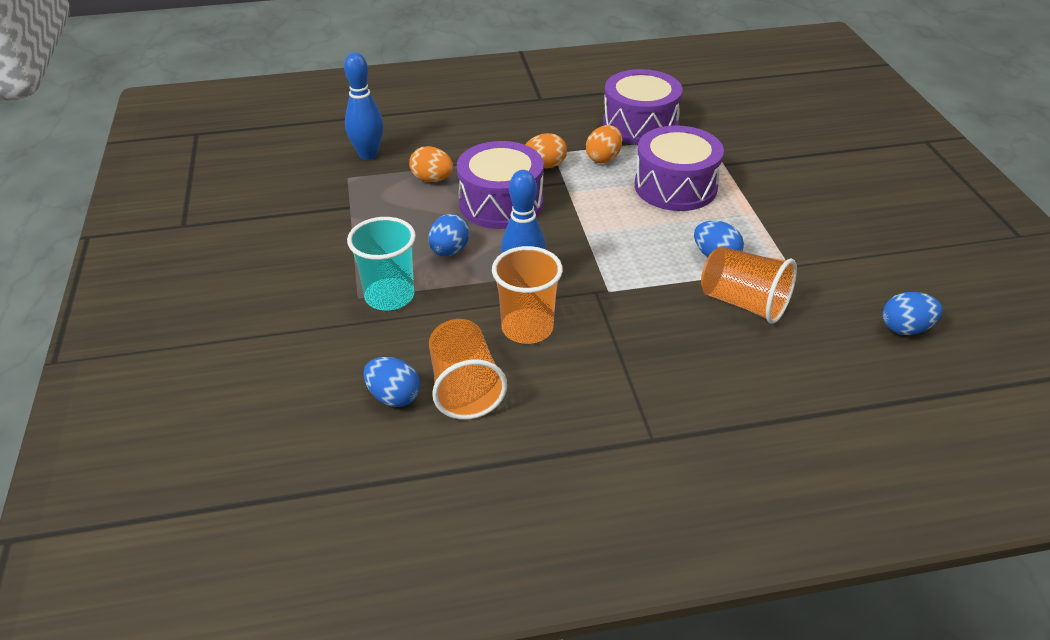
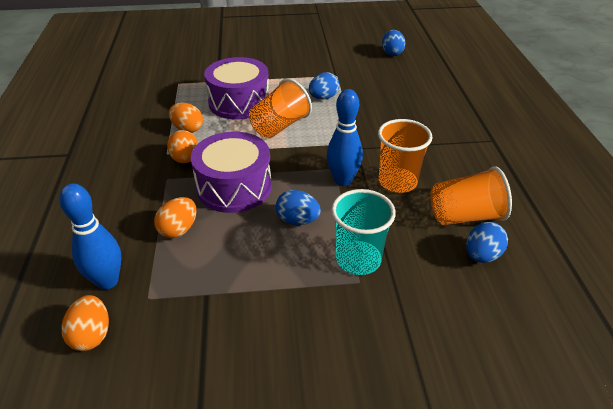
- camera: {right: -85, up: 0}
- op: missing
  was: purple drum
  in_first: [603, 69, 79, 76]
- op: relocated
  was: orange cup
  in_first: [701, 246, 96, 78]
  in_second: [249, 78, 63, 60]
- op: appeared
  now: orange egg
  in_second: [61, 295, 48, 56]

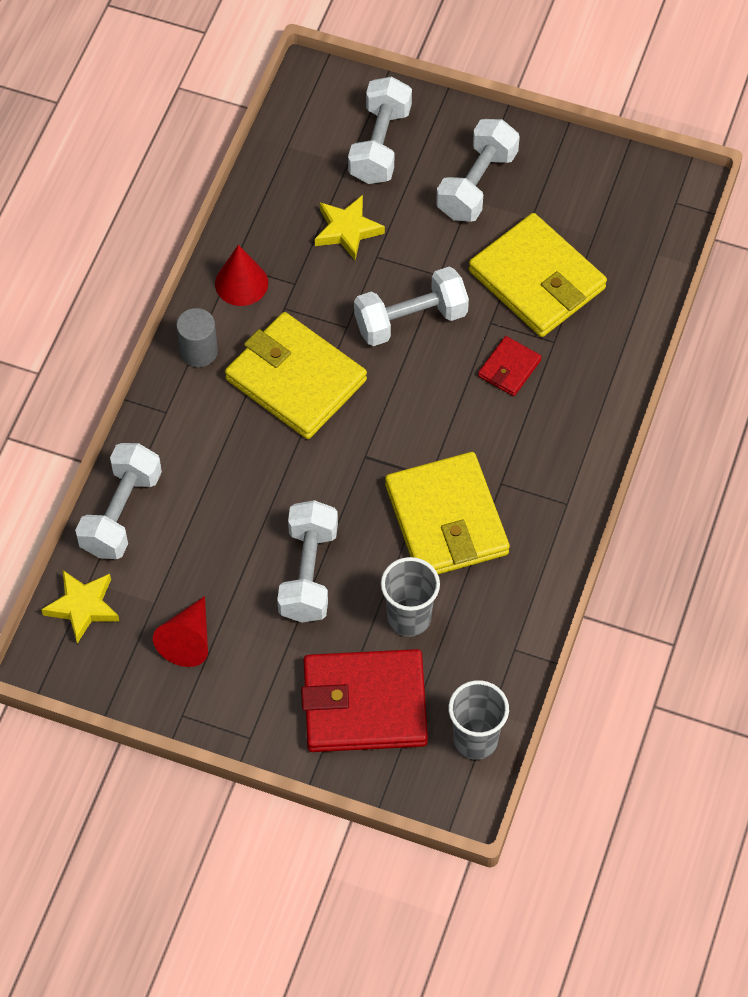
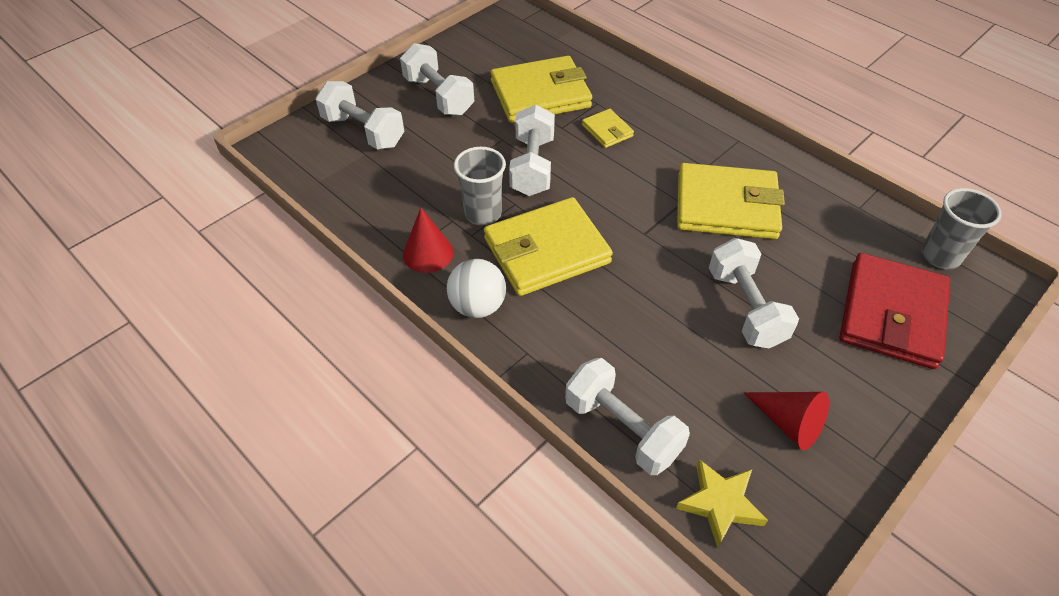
- camera: {right: -65, up: -10}
- op: exchanged
  was: grey cylinder
  now: white ball
  in_first: [176, 308, 42, 59]
  in_second: [447, 259, 59, 59]
- op: spun
  was: white dumbbell
  in_first: [277, 500, 61, 123]
  in_second: [709, 238, 90, 110]
  clockwise: 45
- op: missing
  was: yellow star
  in_first: [315, 195, 70, 65]
- op: relocated
  was: grey cup
  in_first: [381, 557, 59, 80]
  in_second: [454, 147, 52, 79]
- op: colour
  was: red wallet
  now: yellow wallet
  in_first: [478, 336, 64, 60]
  in_second: [582, 109, 52, 39]

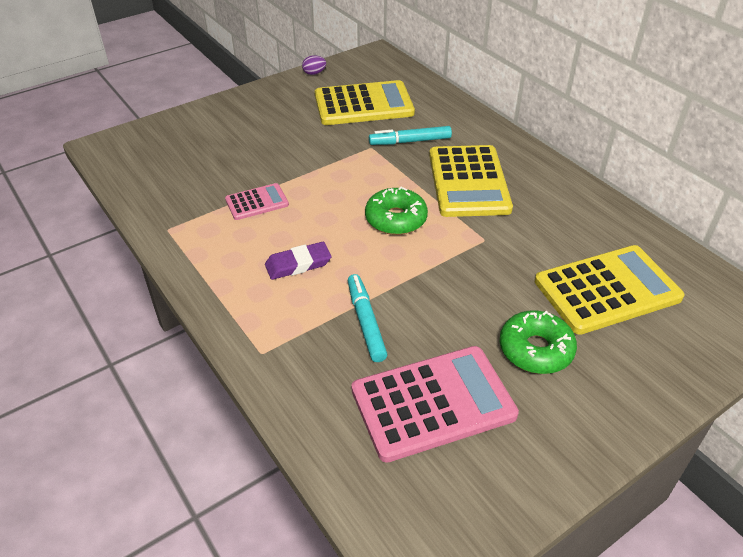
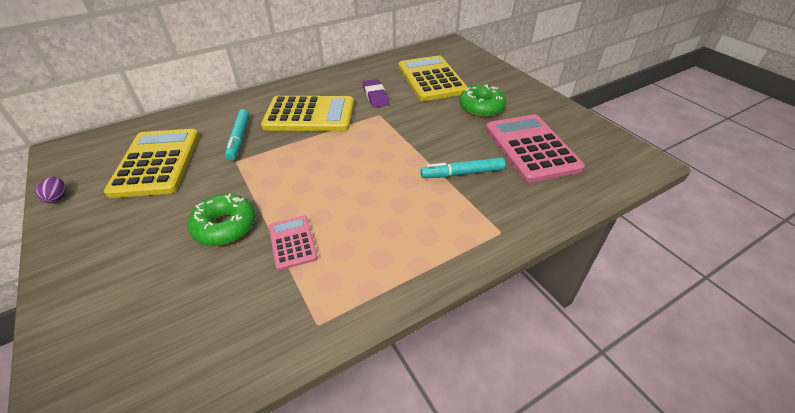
- camera: {right: -85, up: 0}
- op: relocated
  was: purple eraser
  in_first: [265, 242, 67, 38]
  in_second: [363, 79, 26, 29]
- op: relocated
  was: green donut
  in_first: [365, 186, 63, 49]
  in_second: [188, 194, 67, 52]

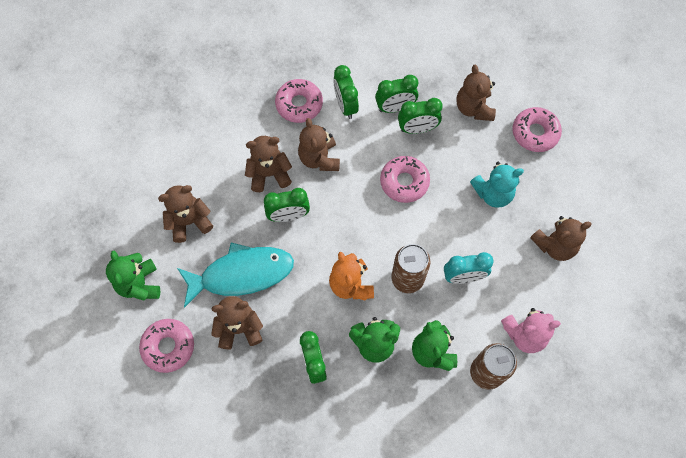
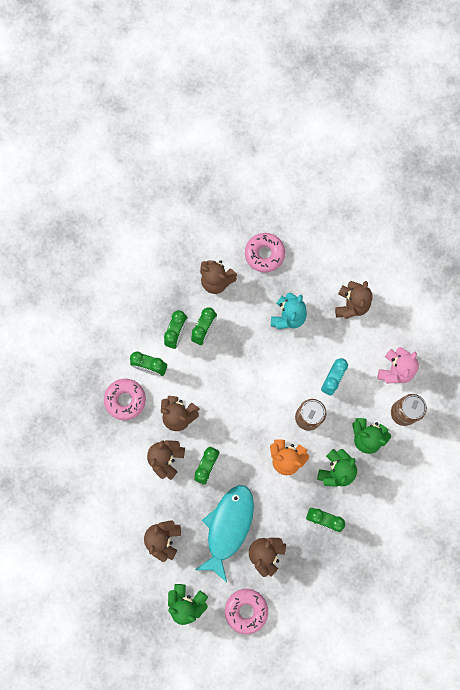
- camera: {right: -55, up: 10}
- op: missing
  was: pink donut
  in_first: [380, 156, 50, 47]

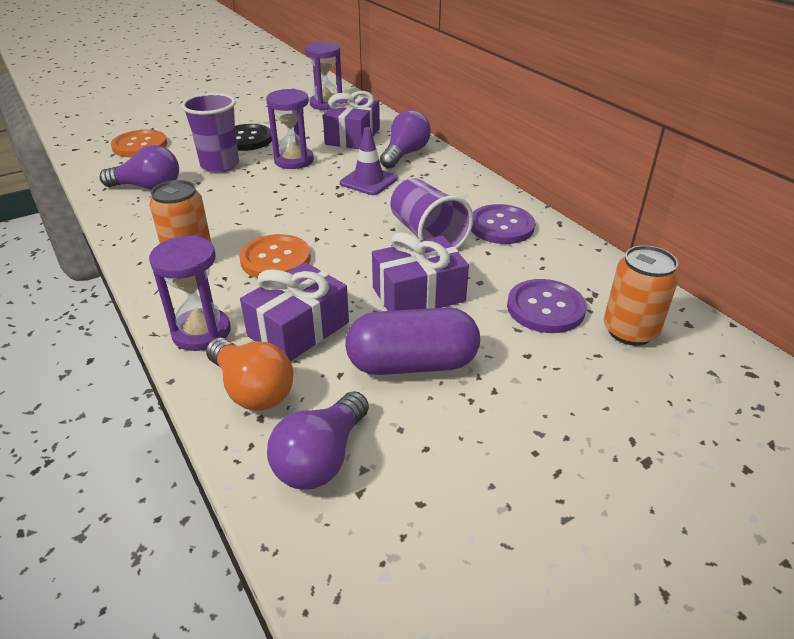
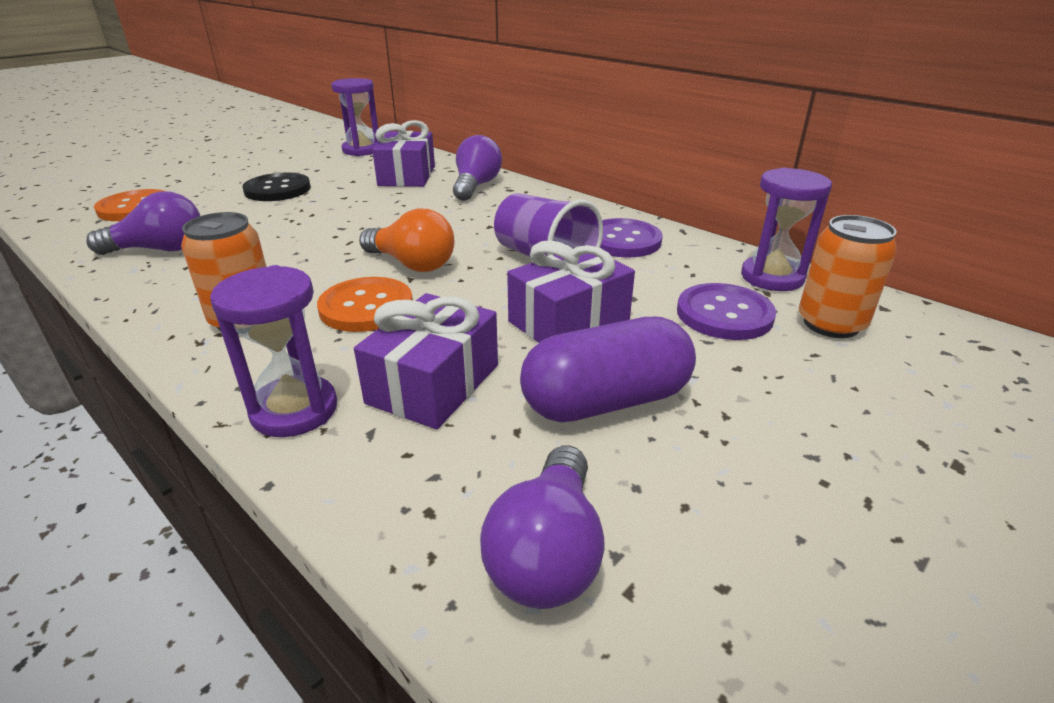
- camera: {right: -15, up: -5}
- op: missing
  was: purple cup
  in_first: [181, 93, 58, 80]
- op: relocated
  was: orange light bulb
  in_first: [206, 338, 87, 73]
  in_second: [359, 209, 95, 63]
- op: relocated
  was: purple hourglass
  in_first: [266, 89, 48, 80]
  in_second: [741, 168, 91, 123]
- op: missing
  was: purple traffic cone
  in_first: [340, 127, 58, 68]

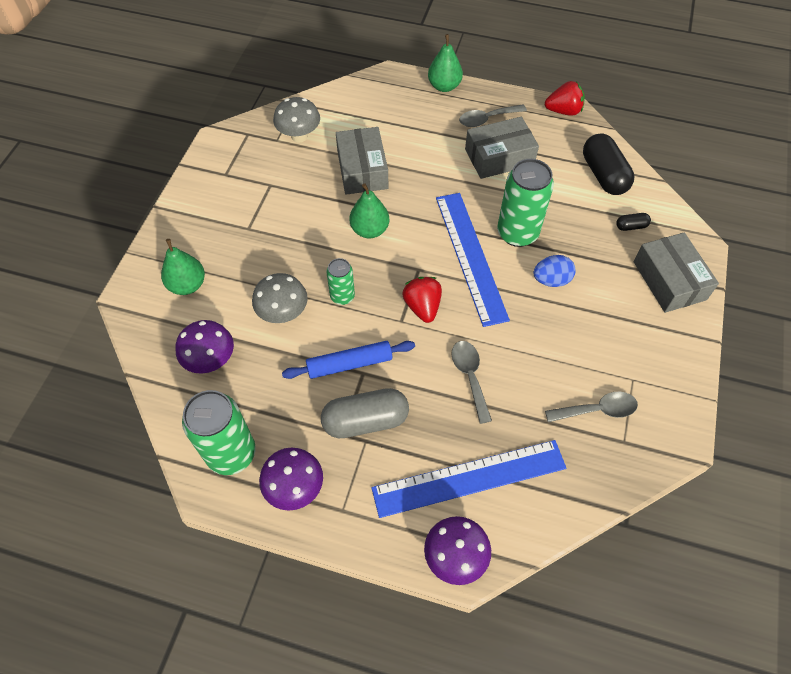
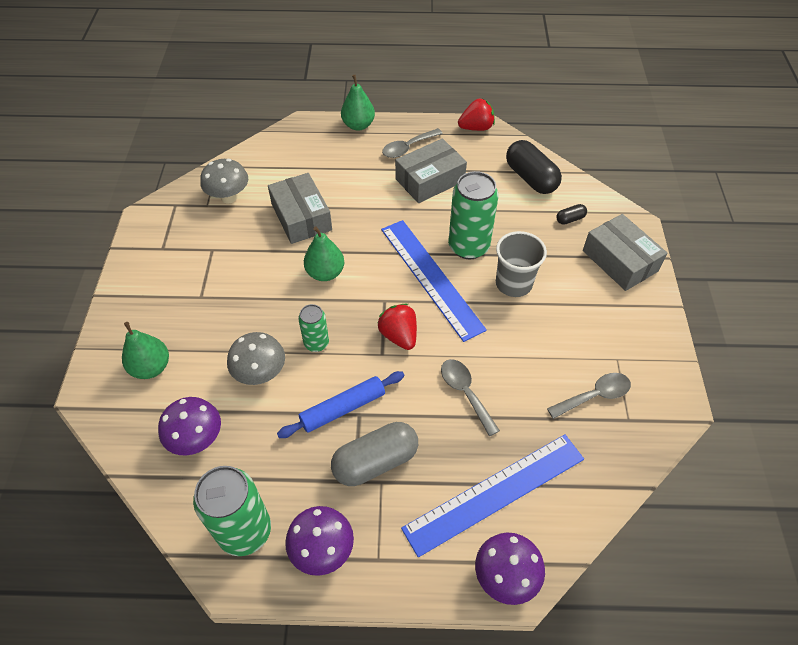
- camera: {right: -15, up: -5}
- op: exchanged
  was: blue egg
  now: grey cup
  in_first: [533, 255, 42, 32]
  in_second: [496, 231, 51, 66]

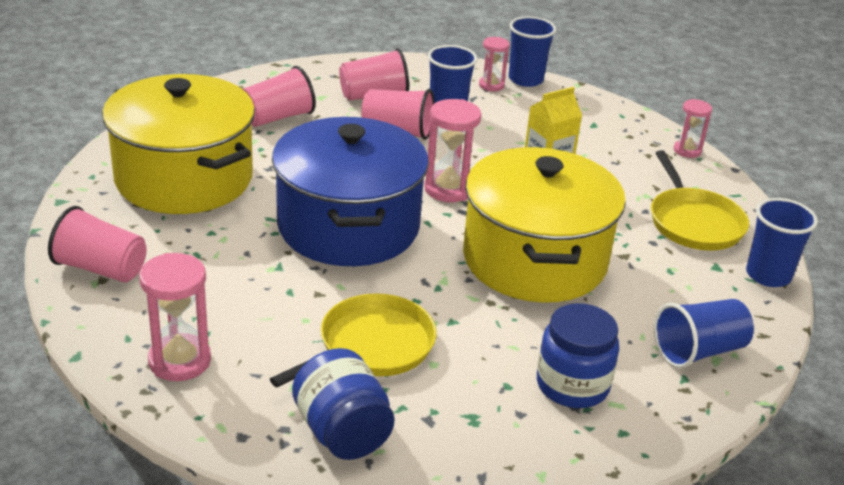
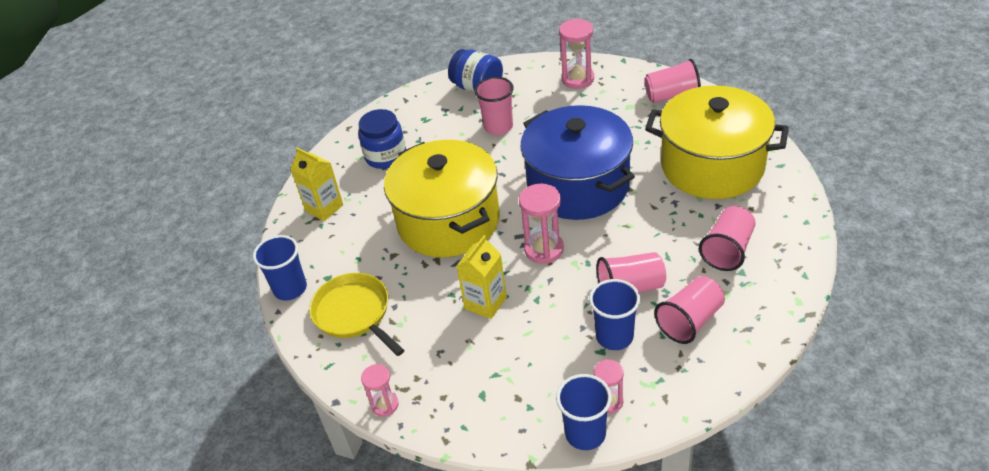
- camera: {right: 160, up: 10}
- op: exchanged
  was: yellow pan
  now: pink cup
  in_first: [270, 293, 167, 94]
  in_second: [475, 77, 39, 58]
- op: exchanged
  was: blue cup
  now: yellow carton
  in_first: [654, 299, 100, 69]
  in_second: [291, 147, 52, 74]

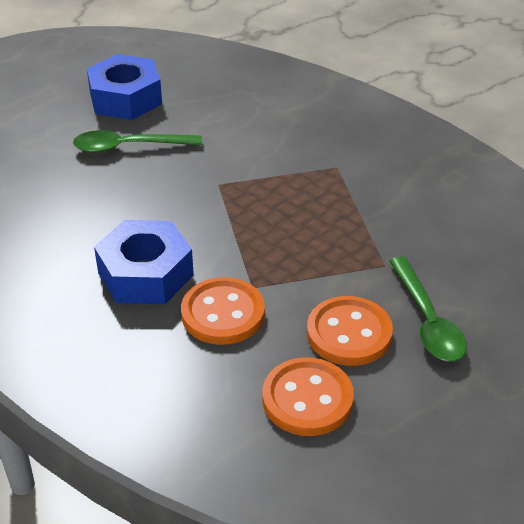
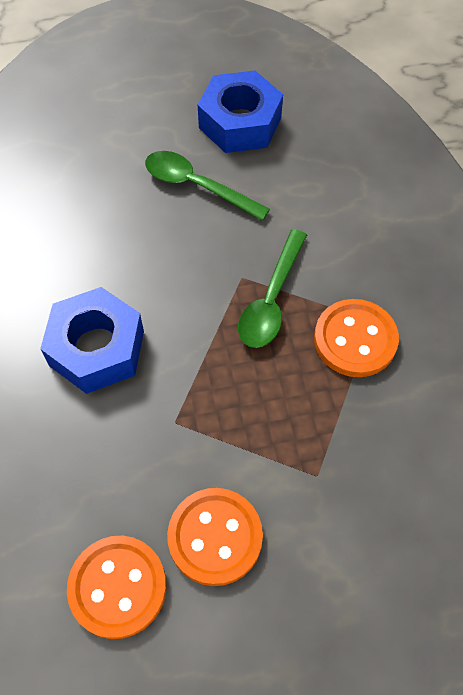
- camera: {right: 35, up: 20}
- op: relocated
  was: orange button
  in_first: [181, 277, 84, 68]
  in_second: [314, 299, 85, 78]
- op: relocated
  was: green spoon
  in_first: [390, 257, 77, 105]
  in_second: [238, 229, 69, 119]

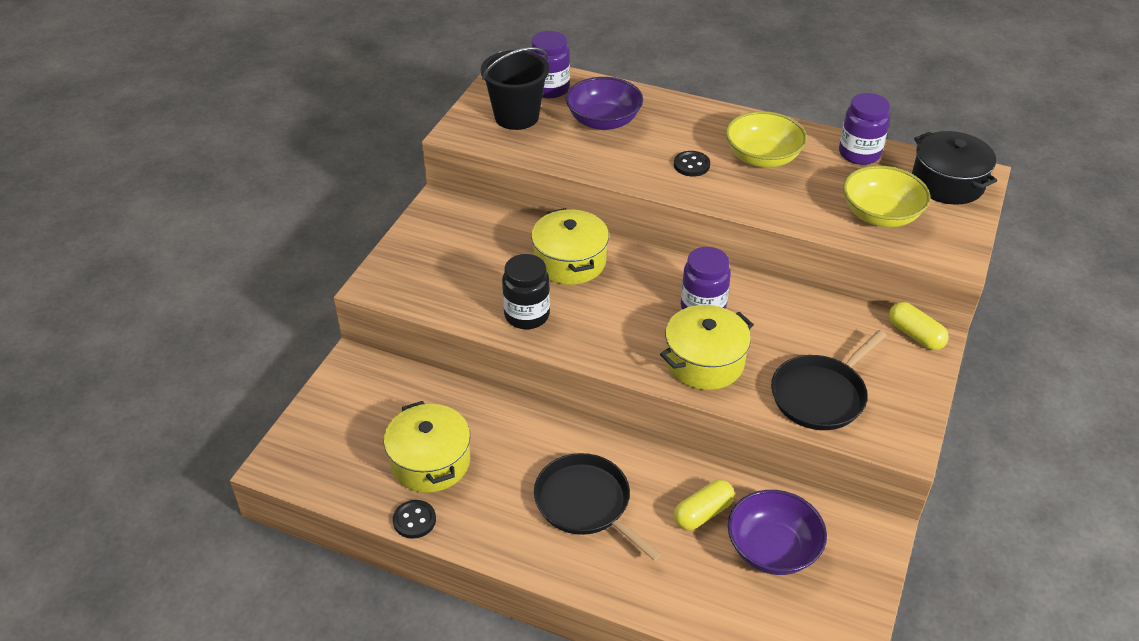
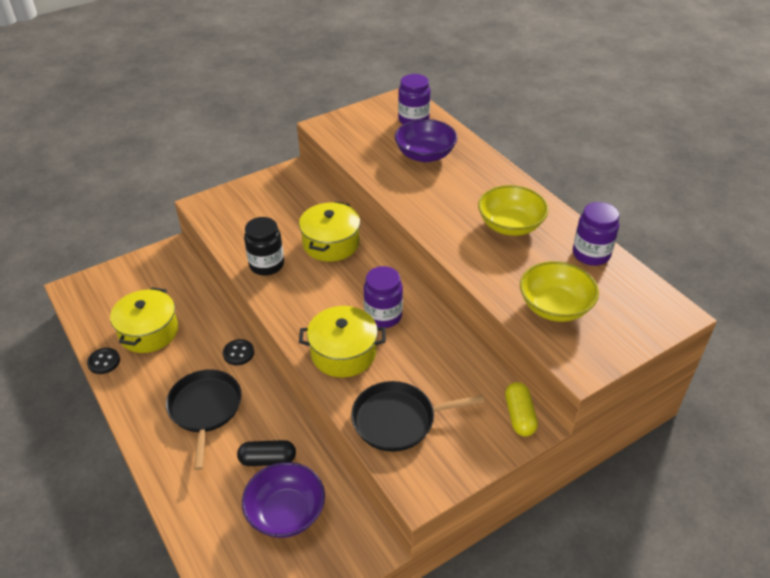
- camera: {right: 35, up: 0}
- op: missing
  was: black bucket
  in_first: [481, 47, 68, 83]
- op: relocated
  was: black button
  in_first: [674, 151, 36, 26]
  in_second: [223, 339, 31, 26]
- op: colour
  was: yellow capsule
  now: black capsule
  in_first: [674, 480, 61, 50]
  in_second: [237, 440, 59, 26]
- op: missing
  was: black pot
  in_first: [912, 131, 85, 73]

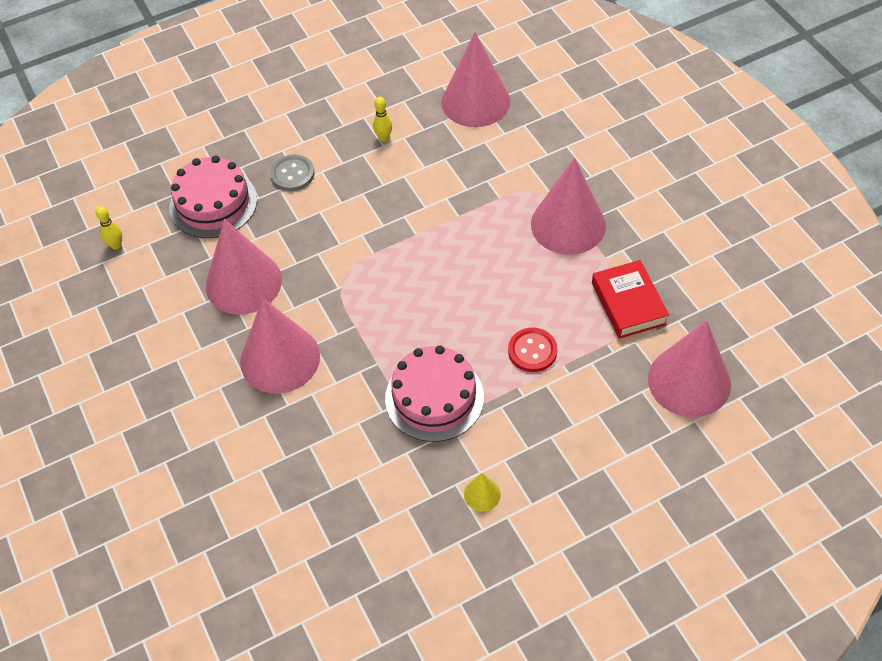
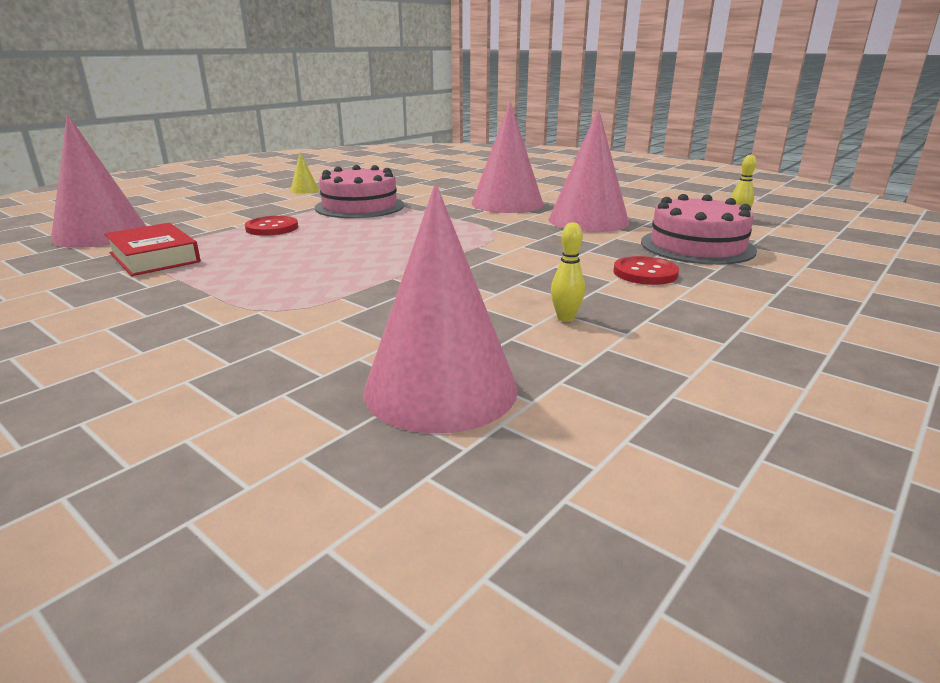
- camera: {right: 155, up: -30}
- op: colour
  was: grey button
  now: red button
  in_first: [270, 154, 44, 37]
  in_second: [613, 256, 66, 29]
- op: missing
  was: pink cone
  in_first: [531, 158, 75, 97]

